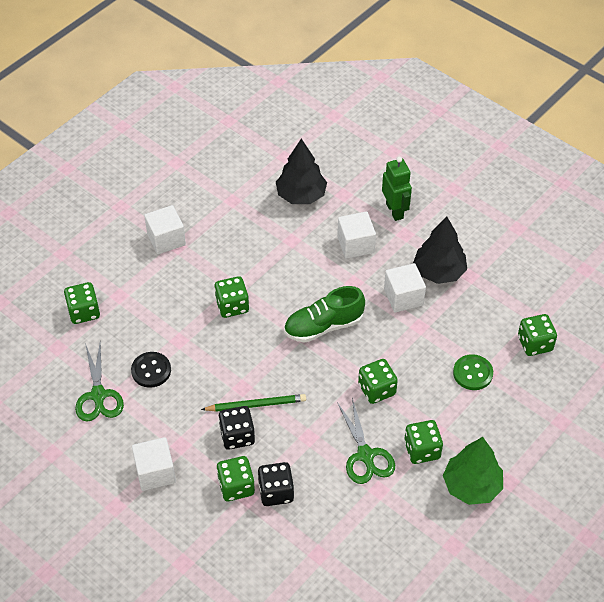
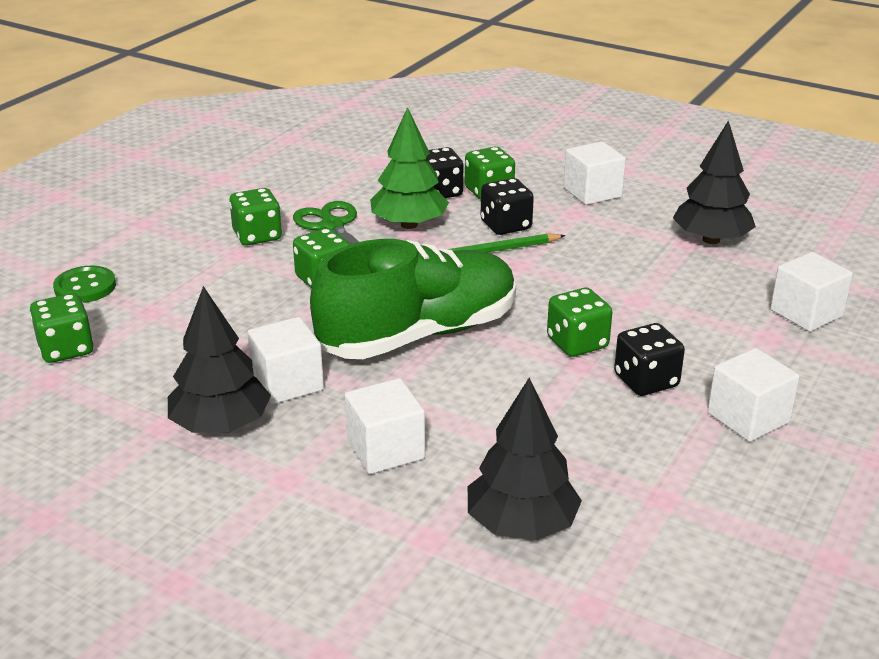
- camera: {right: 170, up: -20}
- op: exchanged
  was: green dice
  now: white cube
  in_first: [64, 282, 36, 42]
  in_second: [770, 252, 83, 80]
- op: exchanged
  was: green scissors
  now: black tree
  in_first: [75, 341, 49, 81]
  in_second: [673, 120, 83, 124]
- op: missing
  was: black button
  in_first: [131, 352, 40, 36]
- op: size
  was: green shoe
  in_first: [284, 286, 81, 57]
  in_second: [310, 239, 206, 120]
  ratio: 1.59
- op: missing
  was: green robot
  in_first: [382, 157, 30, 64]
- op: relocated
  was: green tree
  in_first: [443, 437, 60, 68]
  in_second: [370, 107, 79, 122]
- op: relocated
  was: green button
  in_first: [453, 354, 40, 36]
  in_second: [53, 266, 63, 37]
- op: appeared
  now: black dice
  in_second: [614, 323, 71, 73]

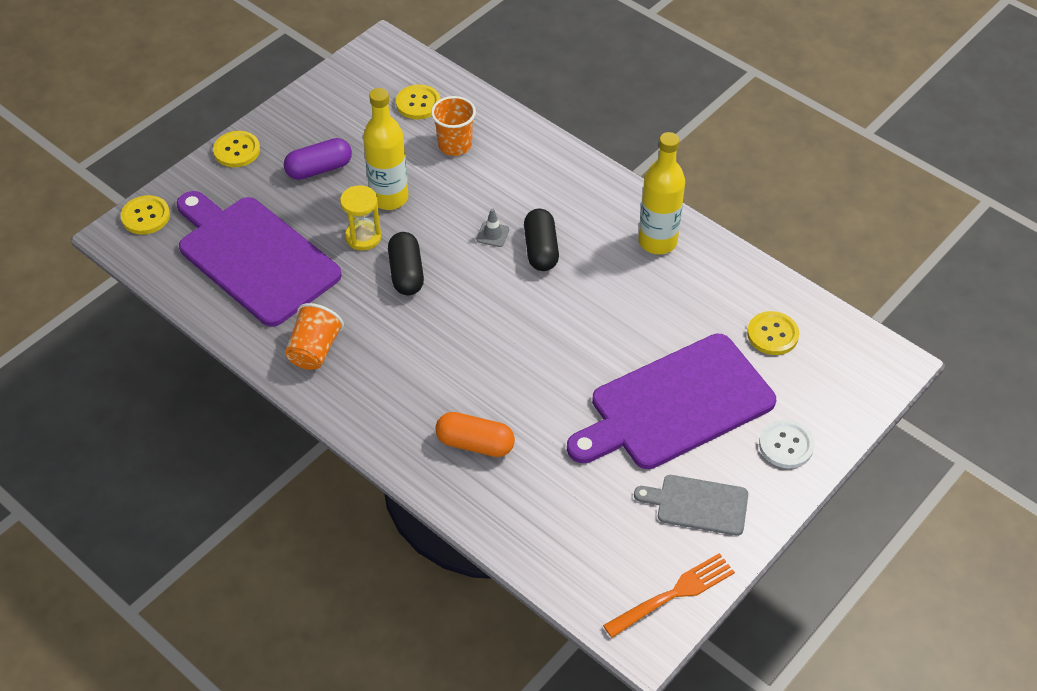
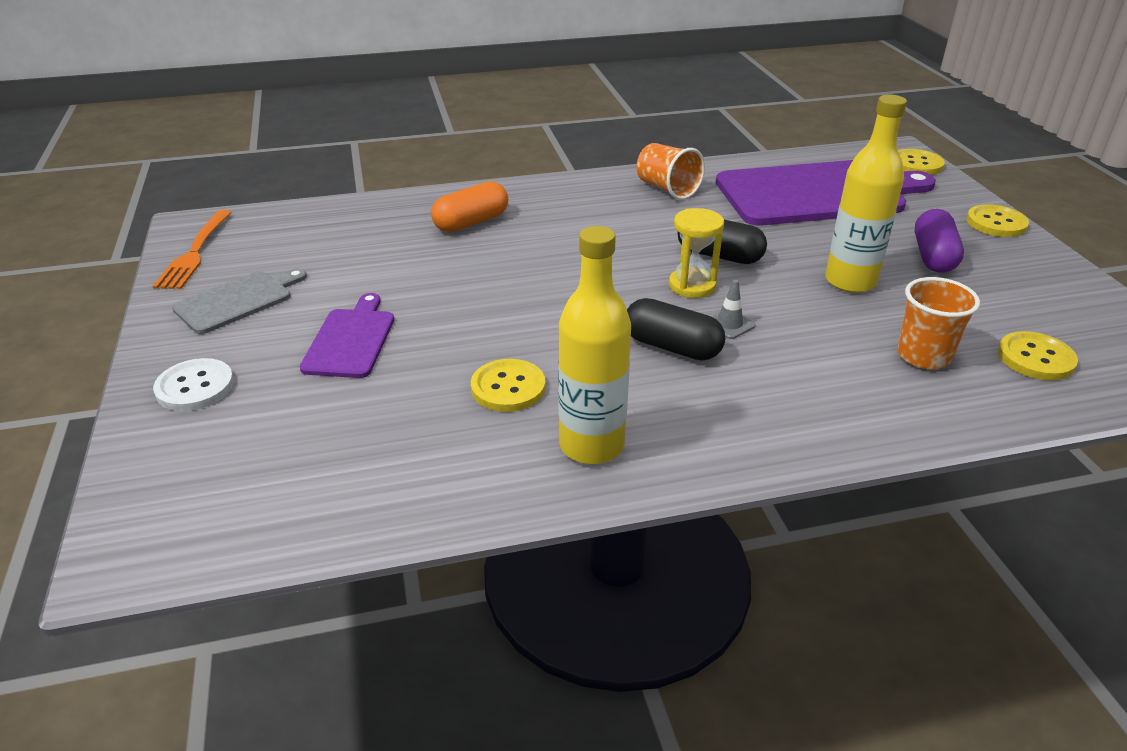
- camera: {right: 125, up: -15}
- op: relocated
  was: yellow hourglass
  in_first: [340, 185, 42, 66]
  in_second: [669, 208, 55, 90]
- op: size
  was: purple cutting board
  in_first: [567, 334, 209, 135]
  in_second: [300, 293, 94, 85]
  ratio: 0.5
- op: relocated
  was: yellow button
  in_first: [747, 311, 52, 44]
  in_second: [471, 359, 74, 53]

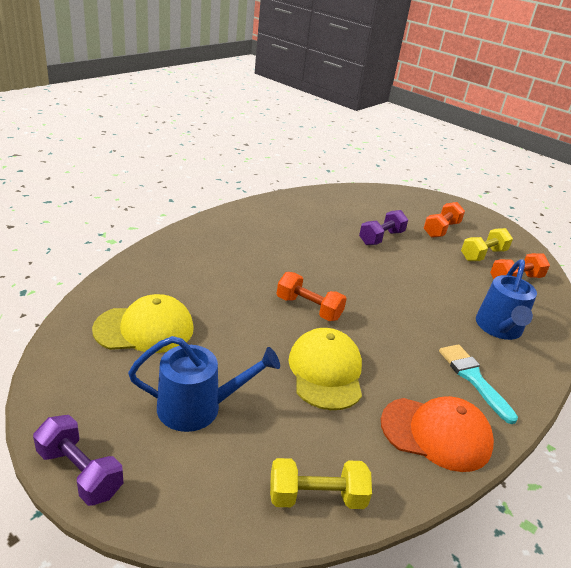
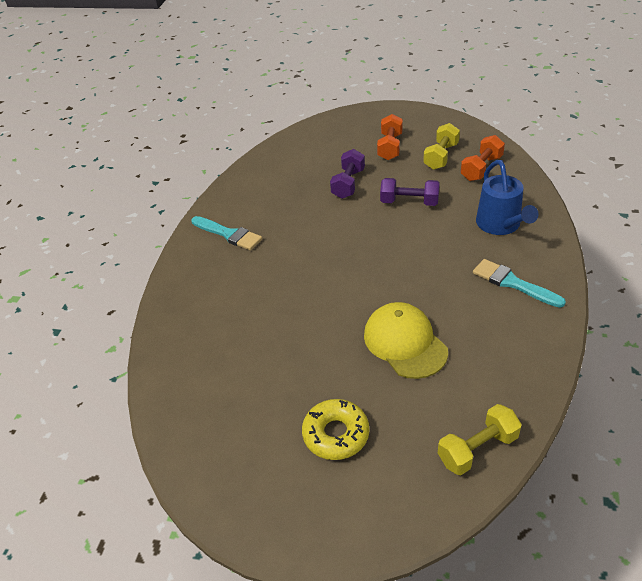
- camera: {right: -20, up: 10}
- op: relocated
  was: purple dumbbell
  in_first: [33, 415, 90, 91]
  in_second: [380, 178, 60, 28]
- op: missing
  was: yellow cap
  in_first: [92, 294, 102, 59]
- op: exchanged
  was: blue watering can
  now: yellow donut
  in_first: [128, 336, 152, 96]
  in_second: [302, 399, 67, 61]
- op: missing
  was: orange dumbbell
  in_first: [277, 272, 70, 49]
- op: missing
  was: orange cap
  in_first: [381, 396, 113, 76]
- op: appeared
  now: turquoise brush
  in_second: [191, 216, 71, 34]

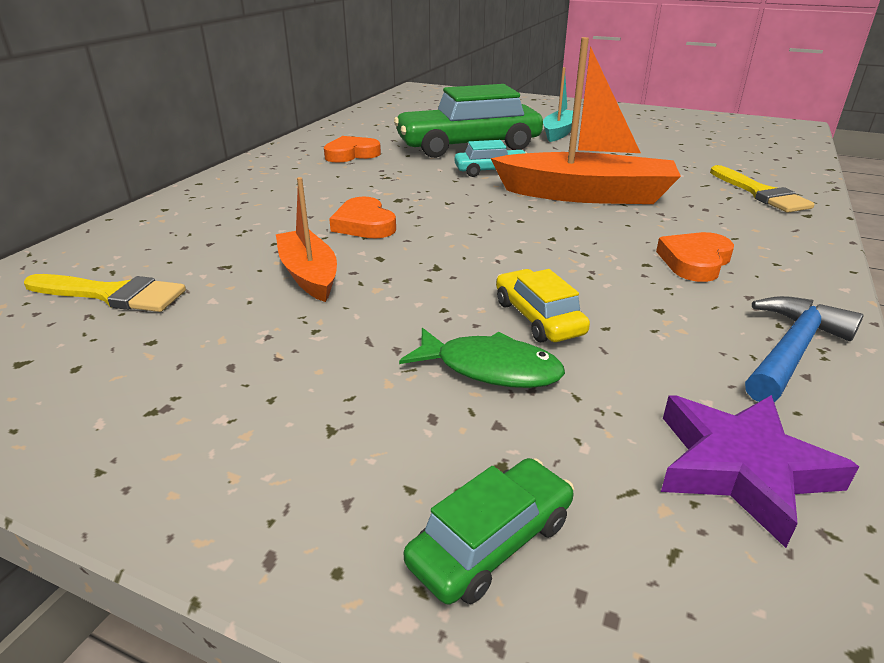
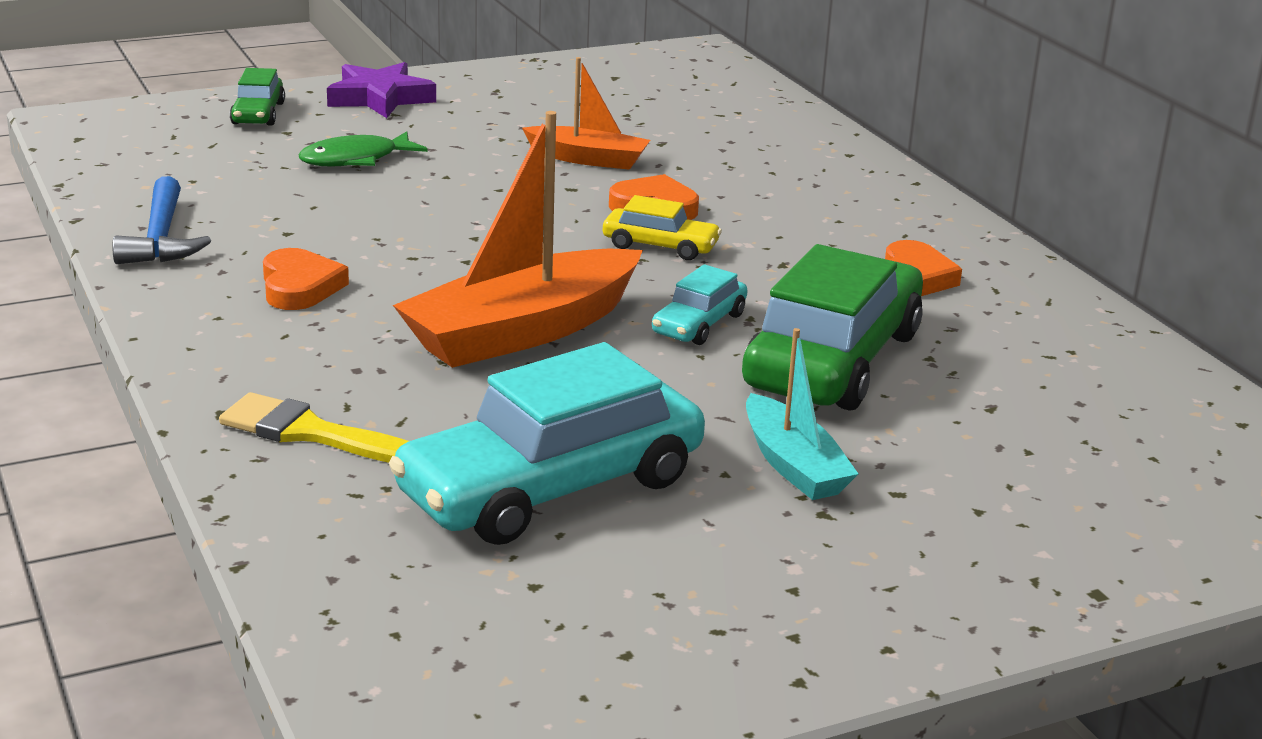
- camera: {right: 130, up: -5}
- op: missing
  was: yellow brush
  in_first: [24, 274, 162, 38]
- op: relocated
  was: yellow car
  in_first: [496, 269, 94, 73]
  in_second: [603, 195, 119, 65]
- op: relocated
  was: purple star
  in_first: [661, 395, 198, 153]
  in_second: [327, 62, 109, 56]
- op: appeared
  now: turquoise car
  in_second: [389, 342, 316, 203]

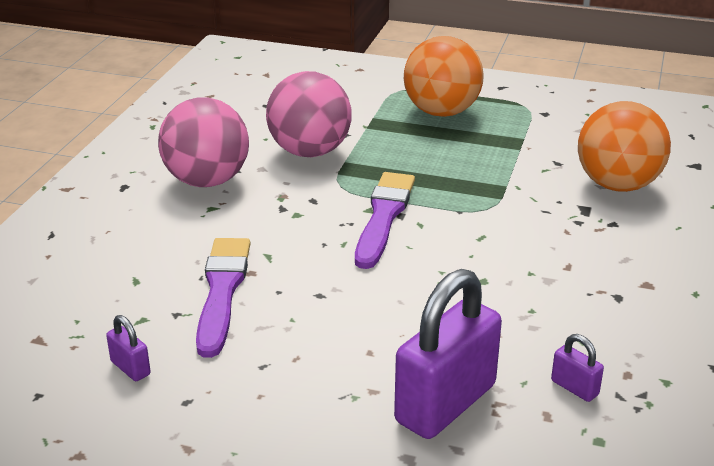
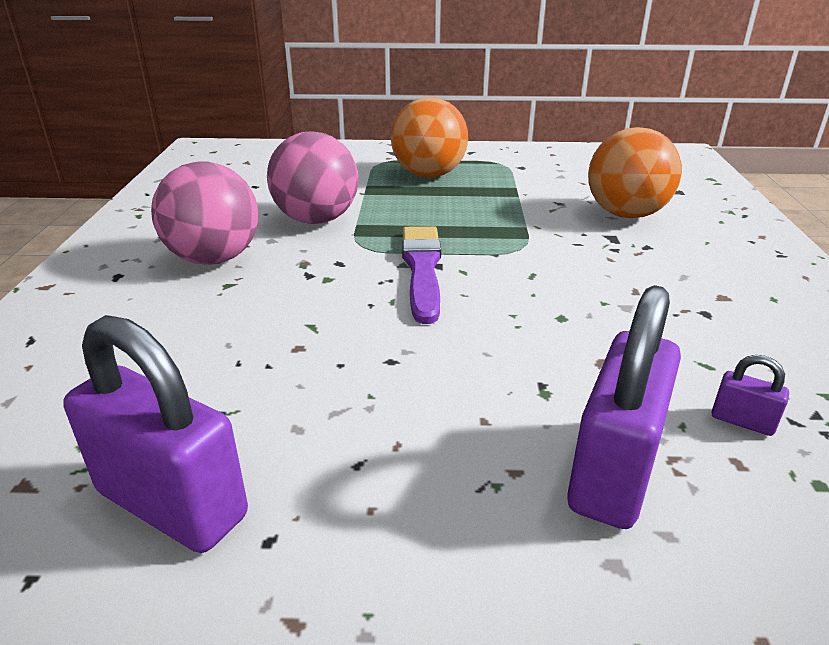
- camera: {right: -15, up: 0}
- op: size
  was: purple padlock
  in_first: [106, 315, 45, 66]
  in_second: [64, 315, 184, 238]
  ratio: 2.36
- op: missing
  was: purple brush
  in_first: [196, 238, 55, 120]

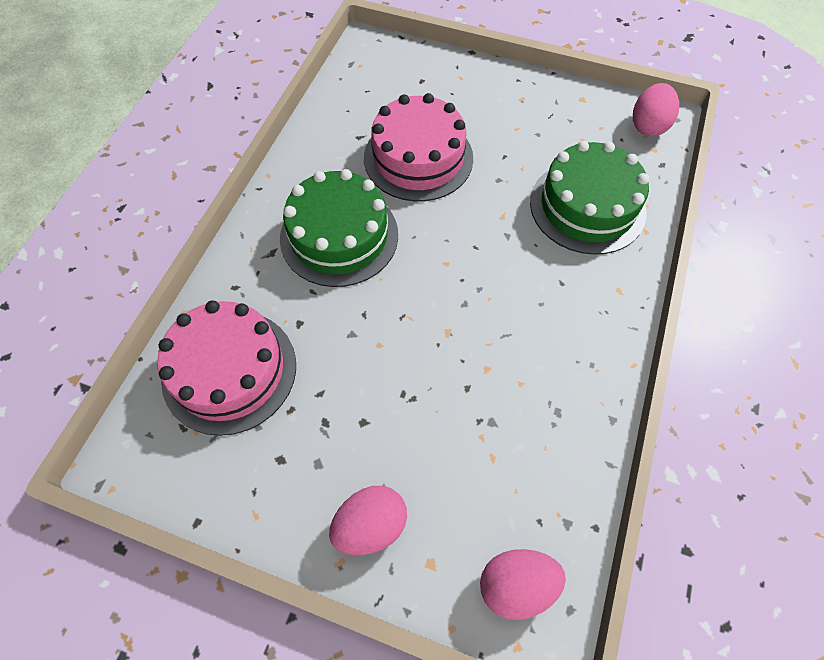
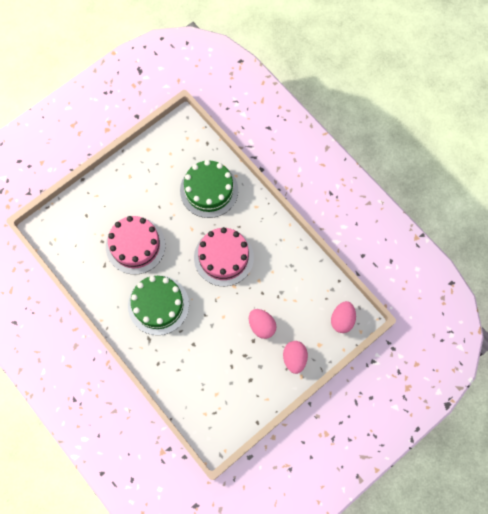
- camera: {right: -60, up: 10}
- op: relocated
  was: pink cake
  in_first: [157, 300, 139, 136]
  in_second: [194, 227, 60, 59]
- op: relocated
  was: pink egg
  in_first: [633, 83, 46, 53]
  in_second: [249, 309, 27, 30]

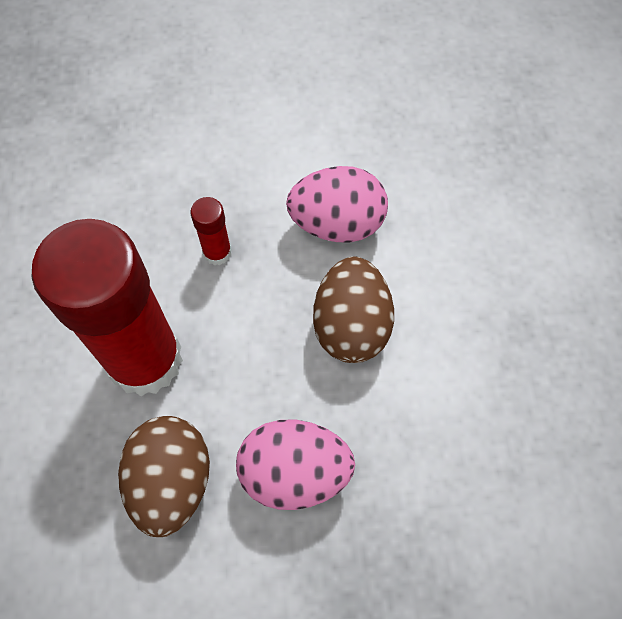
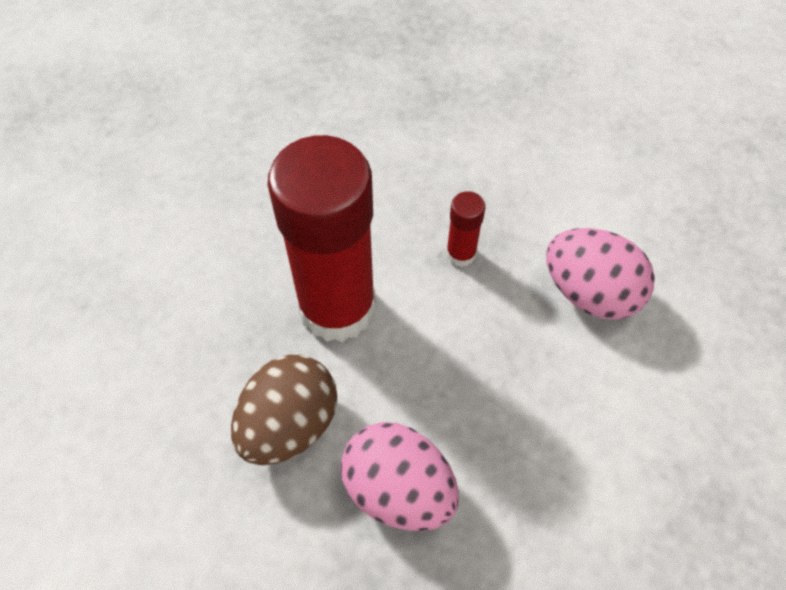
- camera: {right: 35, up: -5}
- op: missing
  was: brown egg
  in_first: [313, 256, 81, 107]

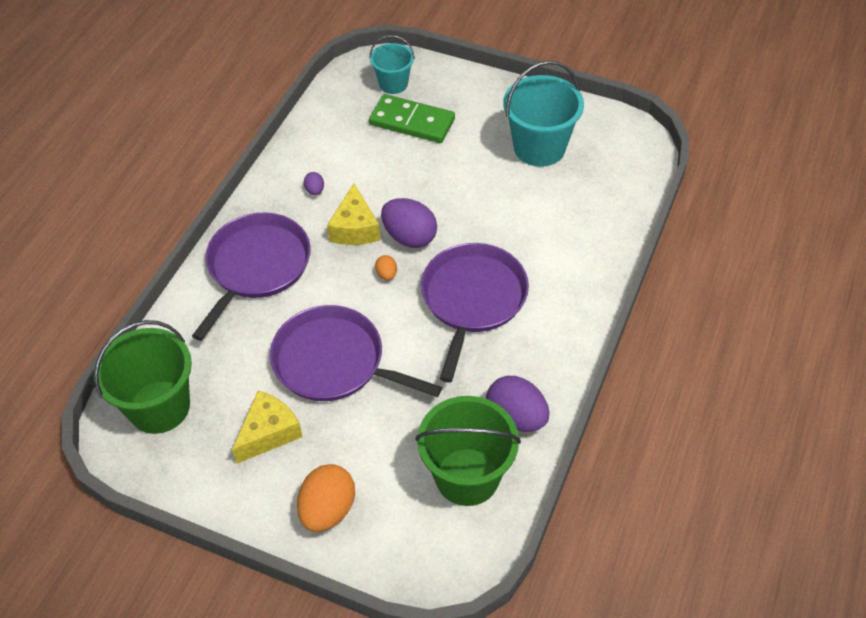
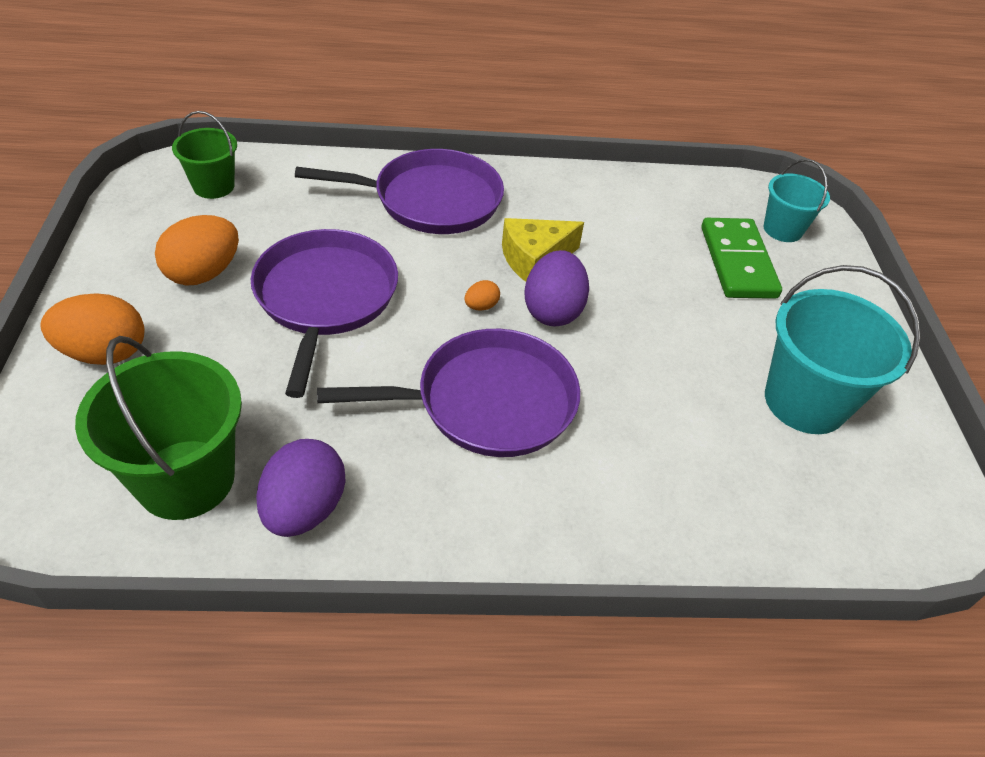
- camera: {right: 60, up: -5}
- op: size
  was: green bucket
  in_first: [94, 320, 98, 114]
  in_second: [172, 111, 65, 88]
  ratio: 0.59
- op: exchanged
  was: yellow cheese
  now: orange egg
  in_first: [232, 391, 71, 72]
  in_second: [155, 215, 84, 71]
- op: missing
  was: purple egg
  in_first: [304, 172, 20, 23]

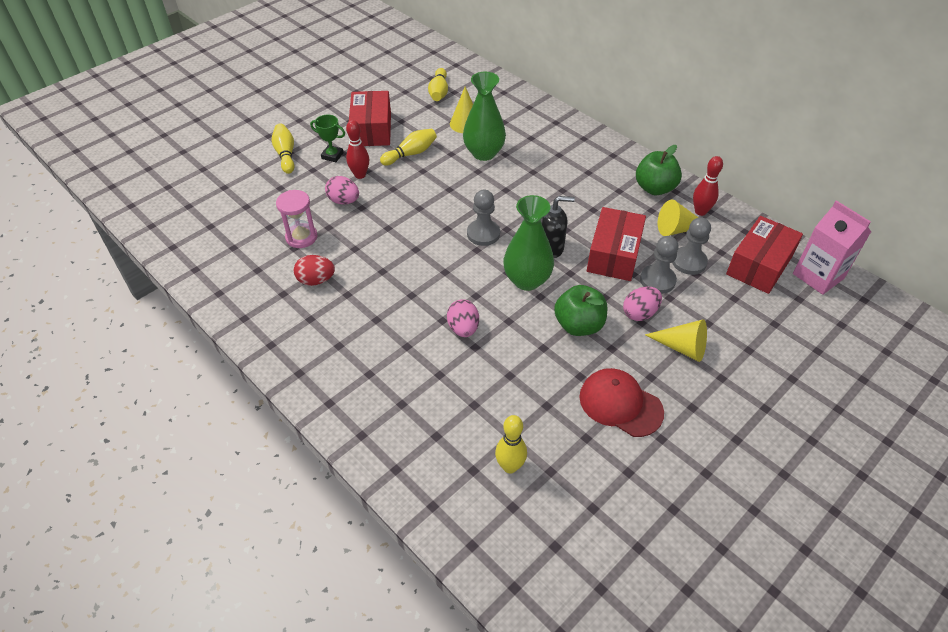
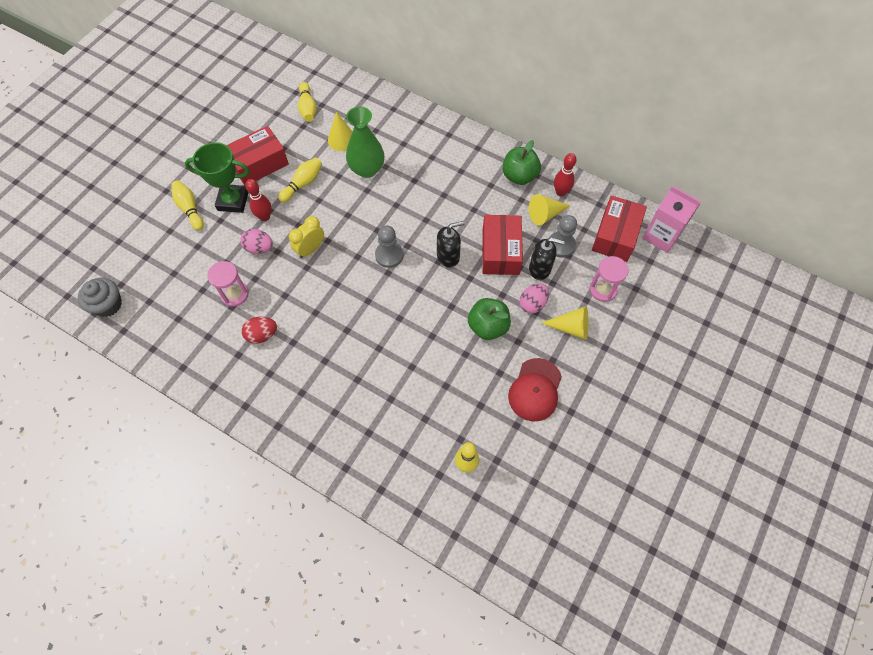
- camera: {right: -15, up: 15}
- op: size
  was: green trophy
  in_first: [310, 115, 35, 47]
  in_second: [185, 142, 64, 71]
  ratio: 1.76
- op: spun
  was: red box
  in_first: [349, 91, 42, 55]
  in_second: [226, 126, 63, 60]
  clockwise: 75
- op: missing
  was: pink egg
  in_first: [447, 299, 32, 38]
- op: missing
  was: green vase
  in_first: [503, 195, 51, 96]
- op: spun
  was: red cap
  in_first: [579, 368, 85, 69]
  in_second: [508, 358, 54, 63]
  clockwise: -90
- op: exchanged
  was: grey pawn
  now: black soap dispenser
  in_first: [640, 236, 39, 58]
  in_second: [529, 238, 36, 42]
- op: appeared
  now: grey cupcake
  in_second: [78, 278, 44, 39]
- op: appeared
  now: yellow clock
  in_second: [289, 216, 35, 42]
- op: appeared
  now: pink hourglass
  in_second: [590, 256, 38, 46]

